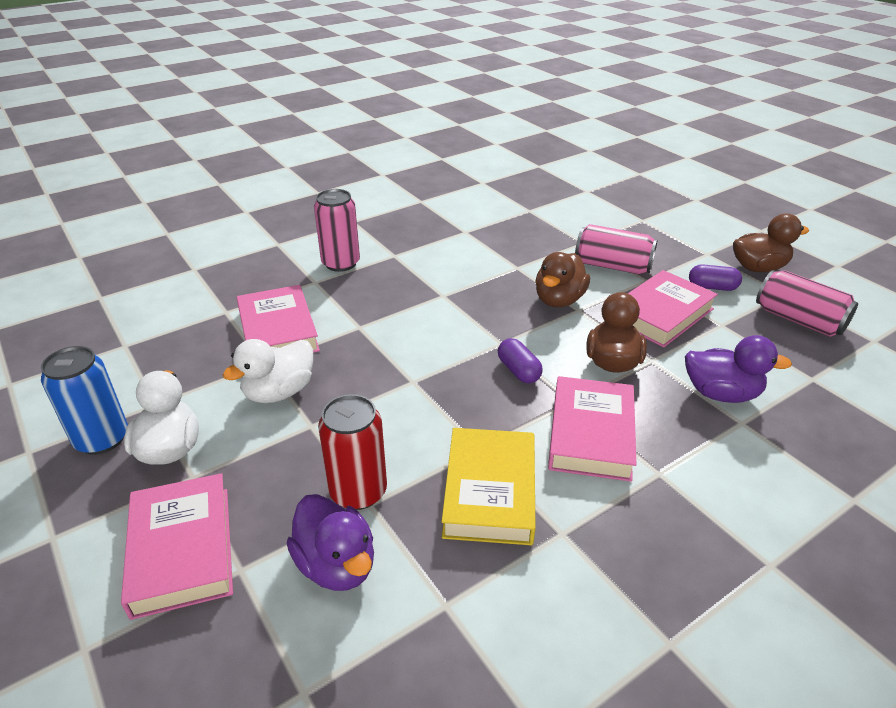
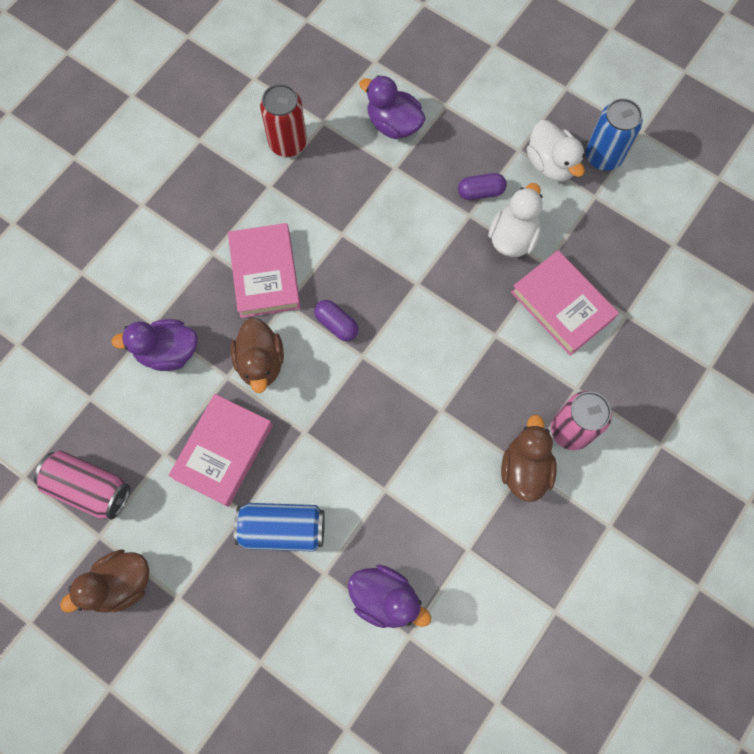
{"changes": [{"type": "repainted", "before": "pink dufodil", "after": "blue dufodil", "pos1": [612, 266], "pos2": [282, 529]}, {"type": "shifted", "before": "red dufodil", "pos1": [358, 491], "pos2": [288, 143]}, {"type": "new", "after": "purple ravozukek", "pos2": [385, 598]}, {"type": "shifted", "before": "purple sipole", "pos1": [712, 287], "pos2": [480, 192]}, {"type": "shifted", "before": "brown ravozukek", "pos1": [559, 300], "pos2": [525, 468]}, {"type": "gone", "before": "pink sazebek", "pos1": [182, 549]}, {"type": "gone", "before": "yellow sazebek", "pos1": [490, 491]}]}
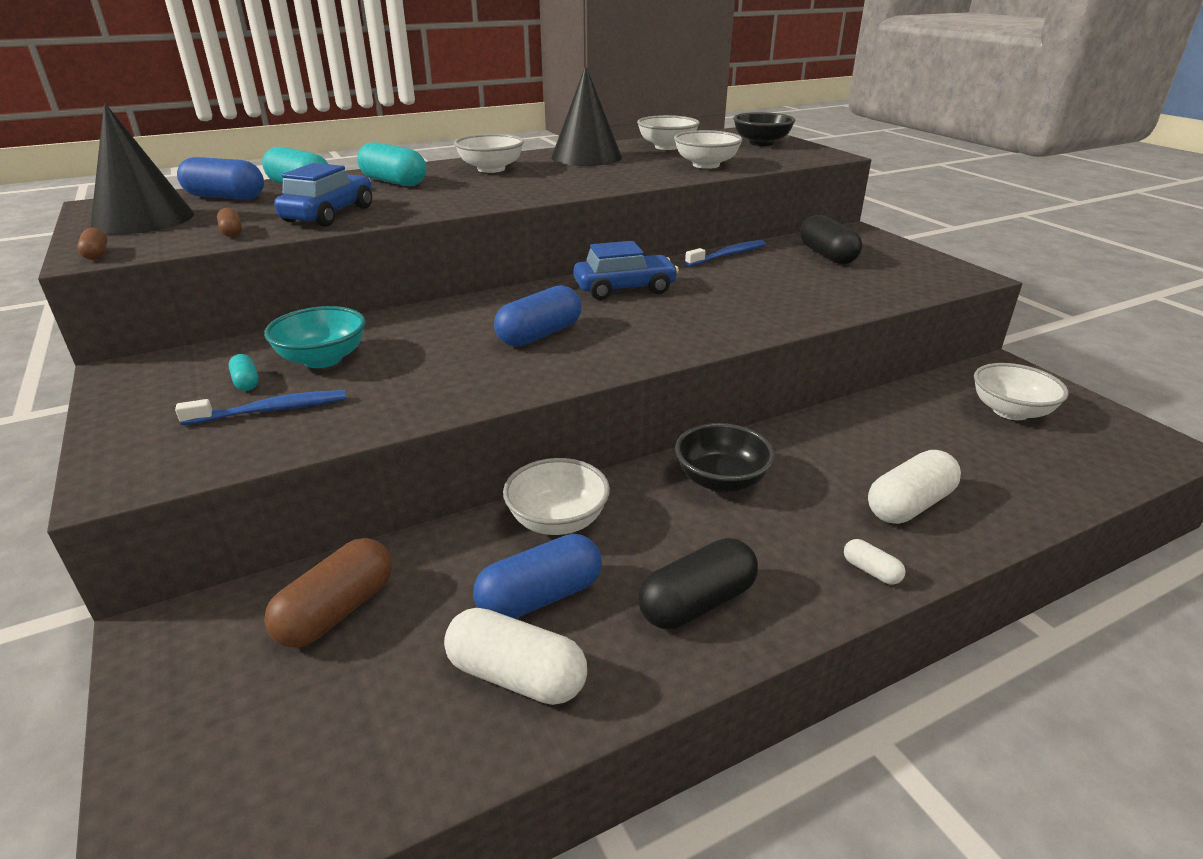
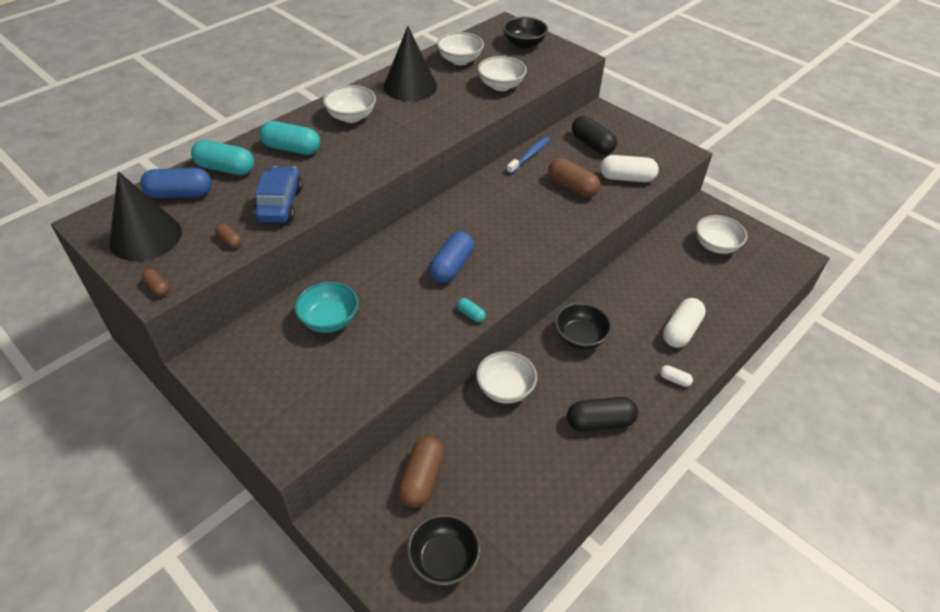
{"changes": [{"type": "new", "after": "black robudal", "pos2": [443, 559]}, {"type": "shifted", "before": "turquoise sipole", "pos1": [246, 382], "pos2": [471, 314]}, {"type": "new", "after": "brown sipole", "pos2": [572, 187]}, {"type": "rotated", "before": "black sipole", "pos1": [697, 603], "pos2": [600, 422], "turn": 45}, {"type": "shifted", "before": "white sipole", "pos1": [516, 676], "pos2": [626, 178]}, {"type": "gone", "before": "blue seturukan", "pos1": [271, 410]}, {"type": "gone", "before": "blue sipole", "pos1": [540, 597]}, {"type": "gone", "before": "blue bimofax", "pos1": [624, 289]}]}
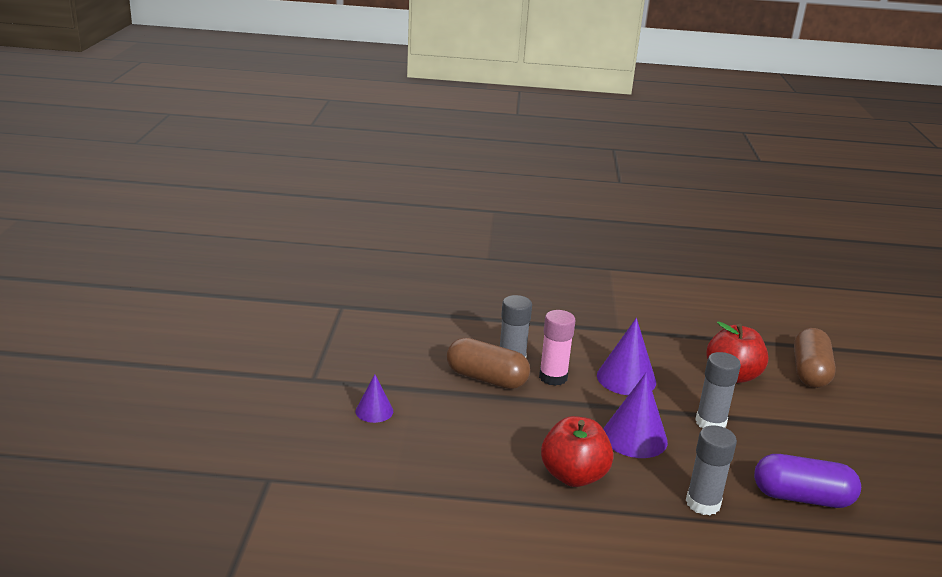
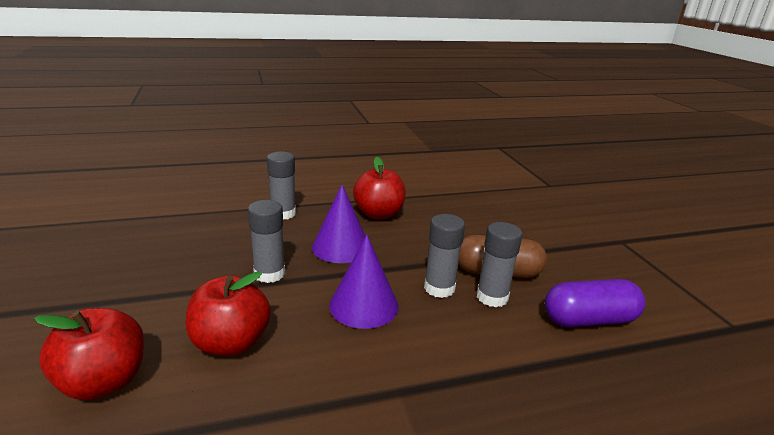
{"changes": [{"type": "swapped", "before": "brown sipole", "after": "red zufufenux", "pos1": [810, 372], "pos2": [104, 381]}, {"type": "repainted", "before": "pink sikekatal", "after": "grey sikekatal", "pos1": [553, 377], "pos2": [439, 288]}, {"type": "shifted", "before": "purple sipole", "pos1": [802, 497], "pos2": [589, 320]}, {"type": "gone", "before": "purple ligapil", "pos1": [374, 411]}]}
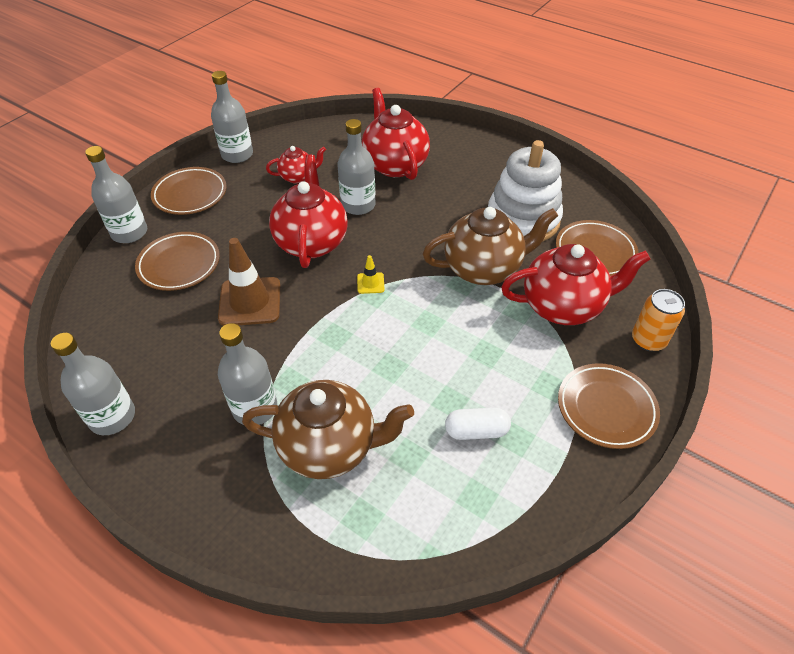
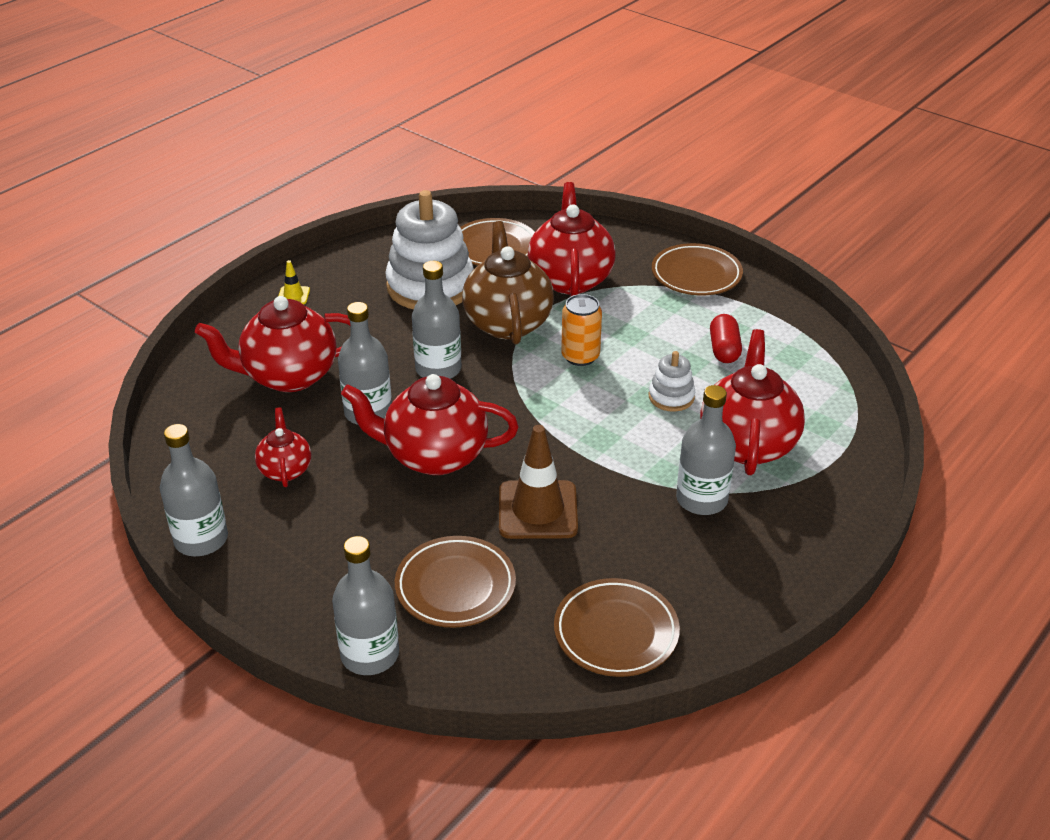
{"changes": [{"type": "shifted", "before": "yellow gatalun", "pos1": [370, 283], "pos2": [293, 296]}, {"type": "shifted", "before": "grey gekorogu", "pos1": [112, 417], "pos2": [438, 369]}, {"type": "shifted", "before": "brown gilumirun", "pos1": [190, 194], "pos2": [616, 632]}, {"type": "shifted", "before": "orange dufodil", "pos1": [648, 340], "pos2": [580, 356]}, {"type": "new", "after": "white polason", "pos2": [671, 397]}, {"type": "repainted", "before": "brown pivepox", "after": "red pivepox", "pos1": [330, 446], "pos2": [747, 443]}, {"type": "repainted", "before": "white sipole", "after": "red sipole", "pos1": [476, 431], "pos2": [724, 349]}]}
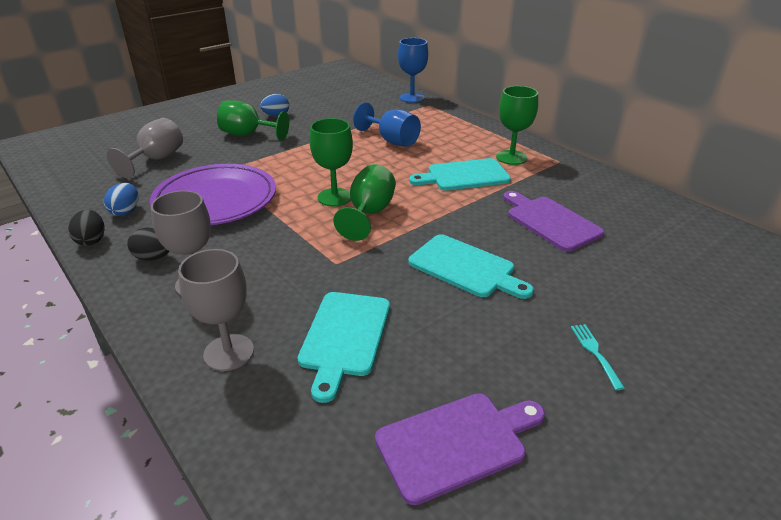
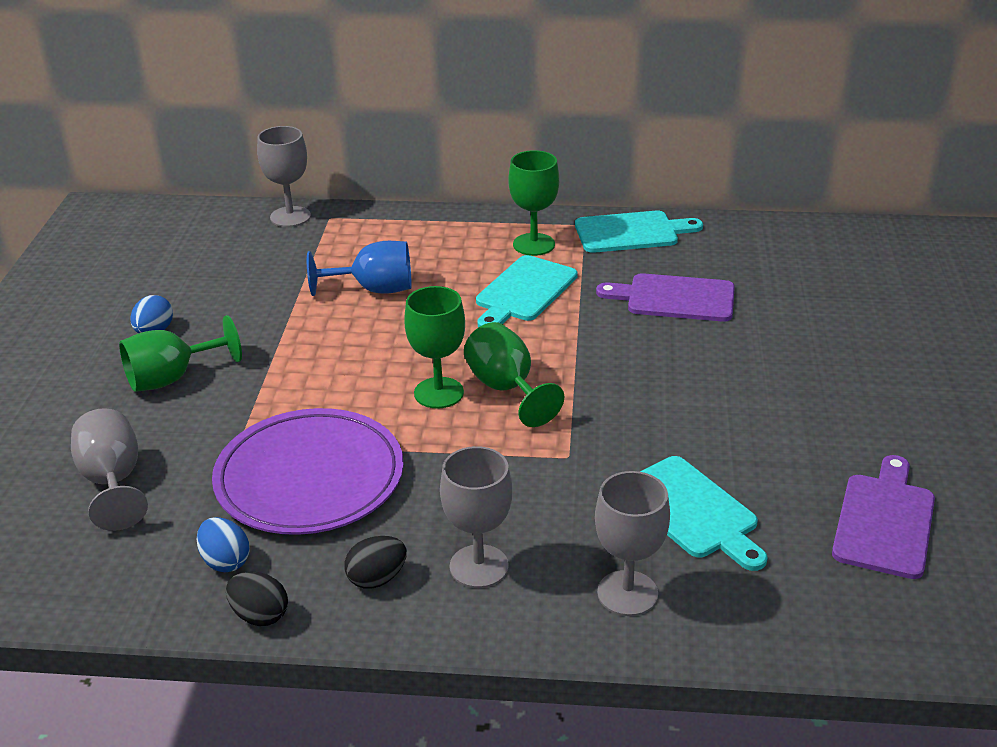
{"changes": [{"type": "repainted", "before": "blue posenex", "after": "grey posenex", "pos1": [412, 98], "pos2": [290, 217]}, {"type": "shifted", "before": "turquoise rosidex", "pos1": [465, 267], "pos2": [631, 232]}, {"type": "gone", "before": "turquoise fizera", "pos1": [595, 353]}]}
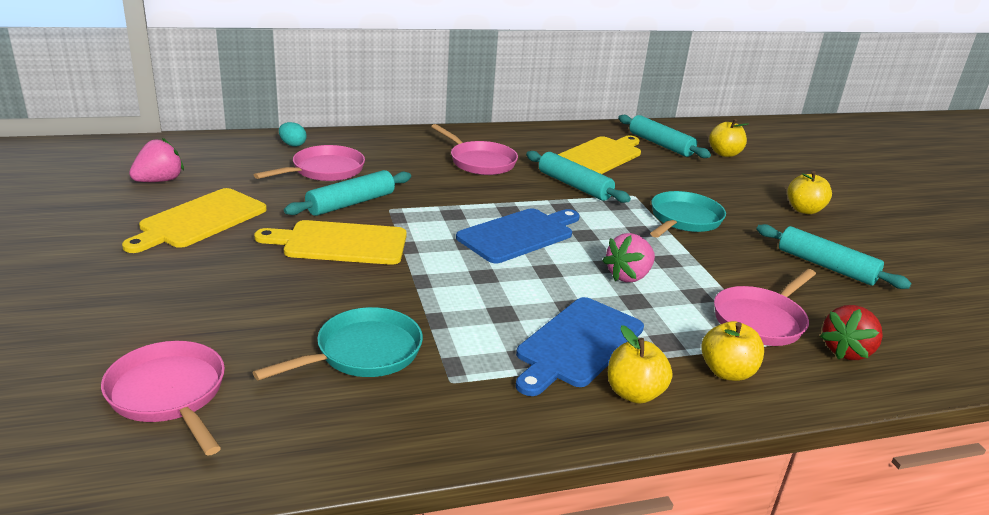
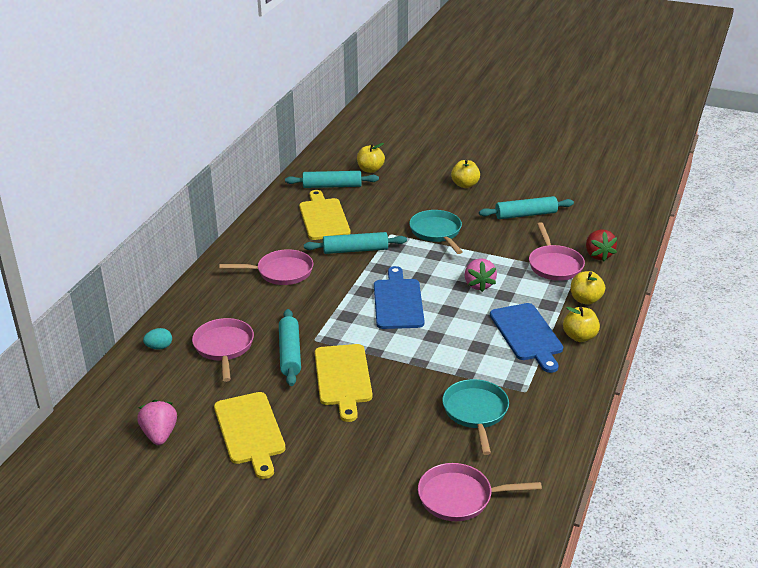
{"changes": [{"type": "rotated", "before": "yellow rosidex", "pos1": [340, 243], "pos2": [343, 378], "turn": -45}]}
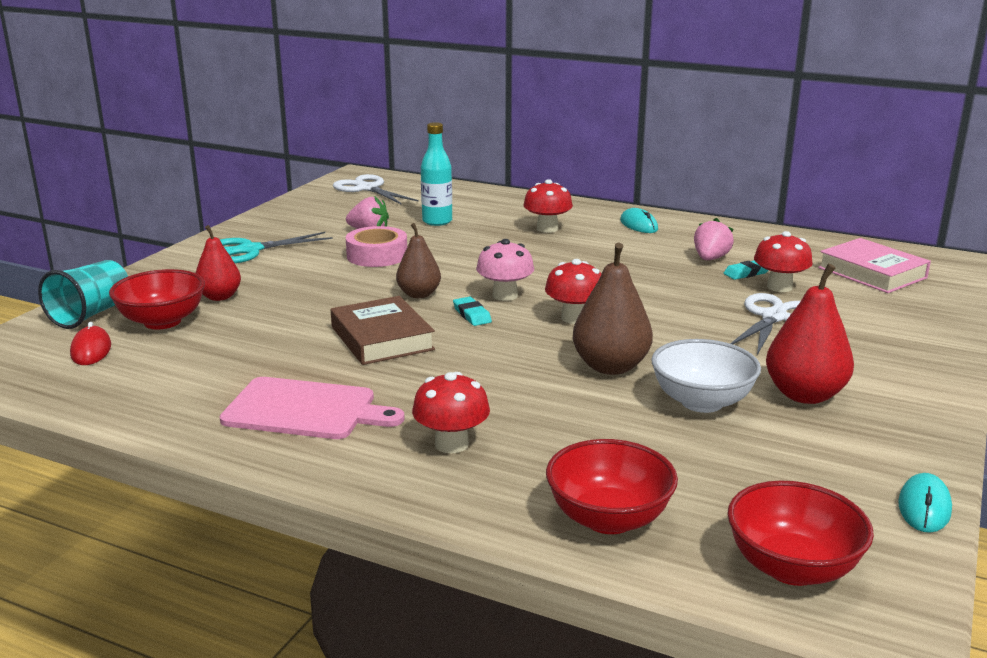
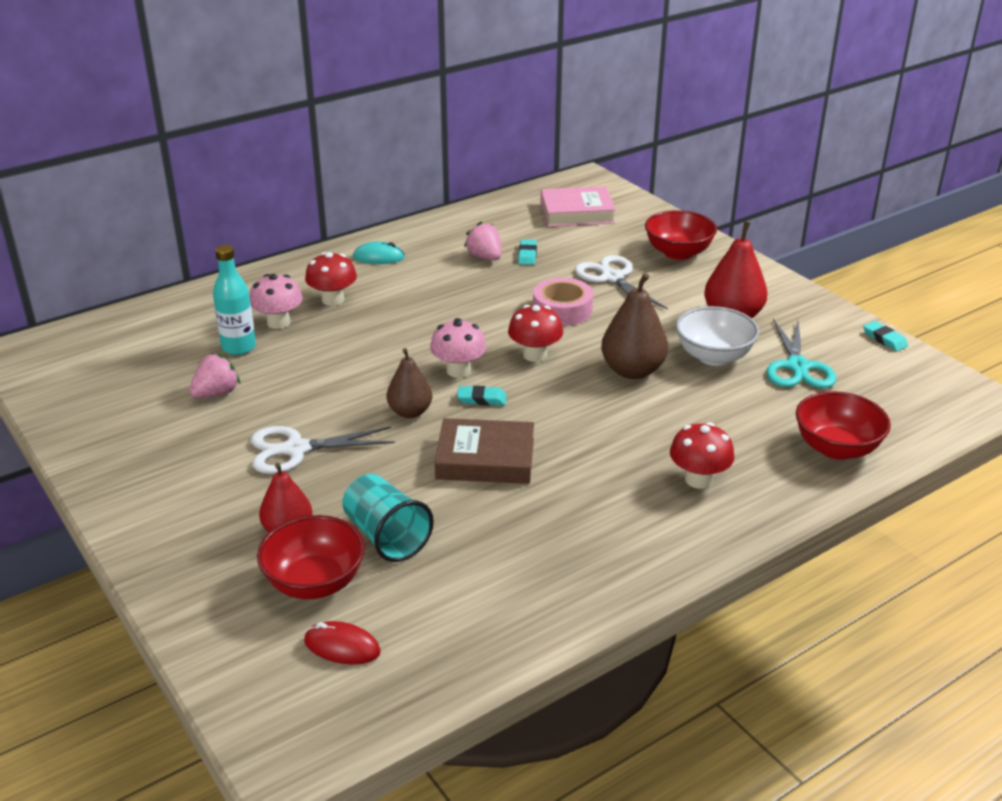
{"changes": [{"type": "new", "after": "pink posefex", "pos2": [278, 322]}, {"type": "shifted", "before": "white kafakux", "pos1": [367, 188], "pos2": [296, 449]}, {"type": "shifted", "before": "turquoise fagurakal", "pos1": [91, 314], "pos2": [386, 536]}, {"type": "shifted", "before": "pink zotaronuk", "pos1": [377, 255], "pos2": [562, 310]}, {"type": "shifted", "before": "red robudal", "pos1": [792, 567], "pos2": [678, 253]}, {"type": "shifted", "before": "turquoise kafakux", "pos1": [250, 250], "pos2": [797, 367]}, {"type": "swapped", "before": "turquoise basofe", "after": "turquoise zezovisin", "pos1": [924, 507], "pos2": [884, 339]}, {"type": "gone", "before": "pink rosidex", "pos1": [305, 410]}, {"type": "gone", "before": "red posefex", "pos1": [779, 287]}]}
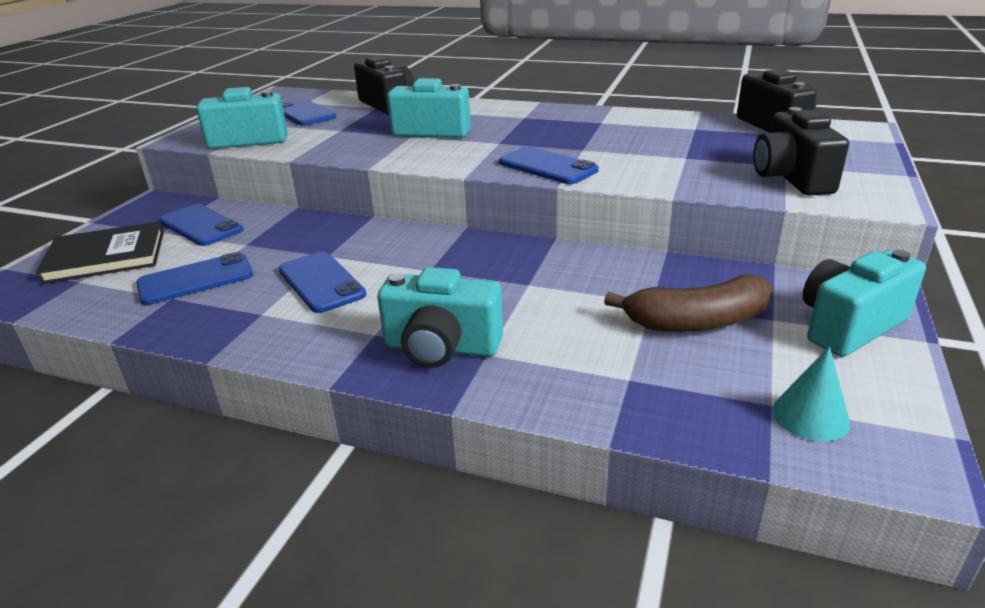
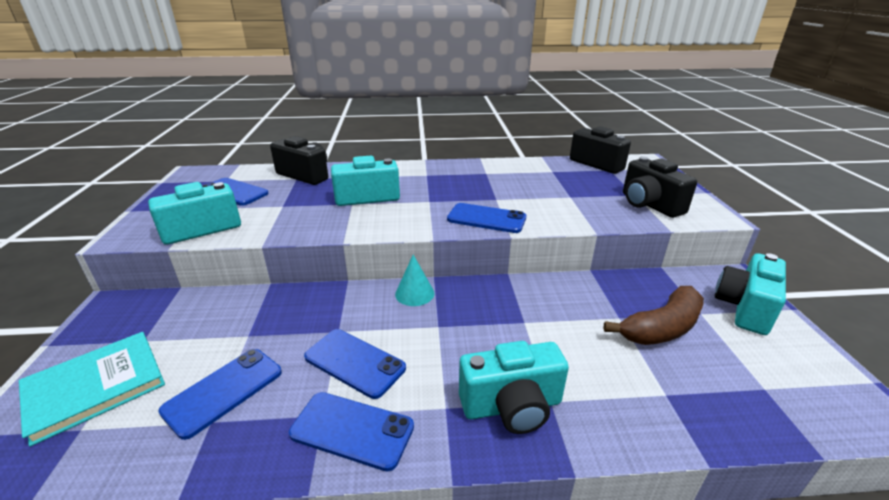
{"changes": [{"type": "repainted", "before": "black sazebek", "after": "turquoise sazebek", "pos1": [106, 256], "pos2": [95, 387]}, {"type": "shifted", "before": "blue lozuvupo", "pos1": [201, 225], "pos2": [352, 430]}, {"type": "shifted", "before": "turquoise ligapil", "pos1": [810, 416], "pos2": [414, 293]}]}
